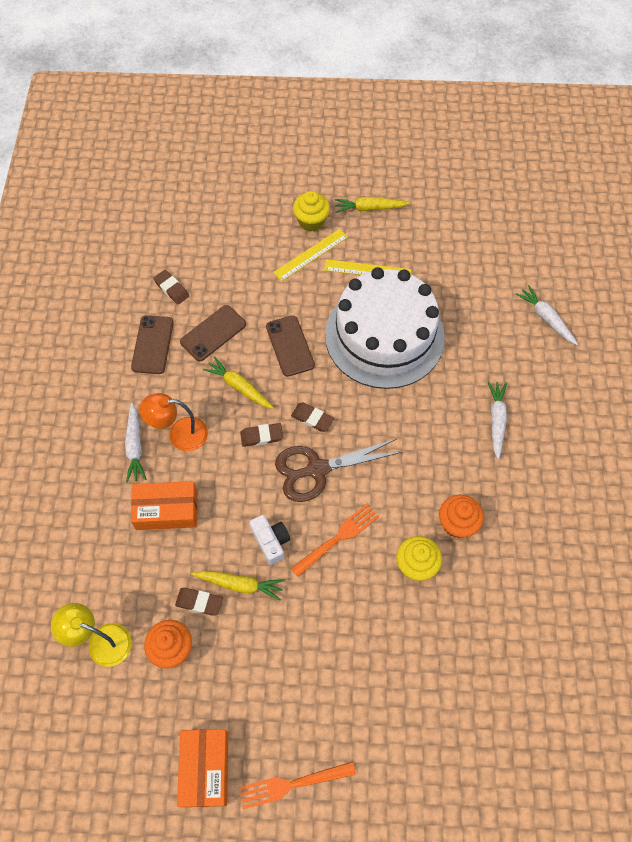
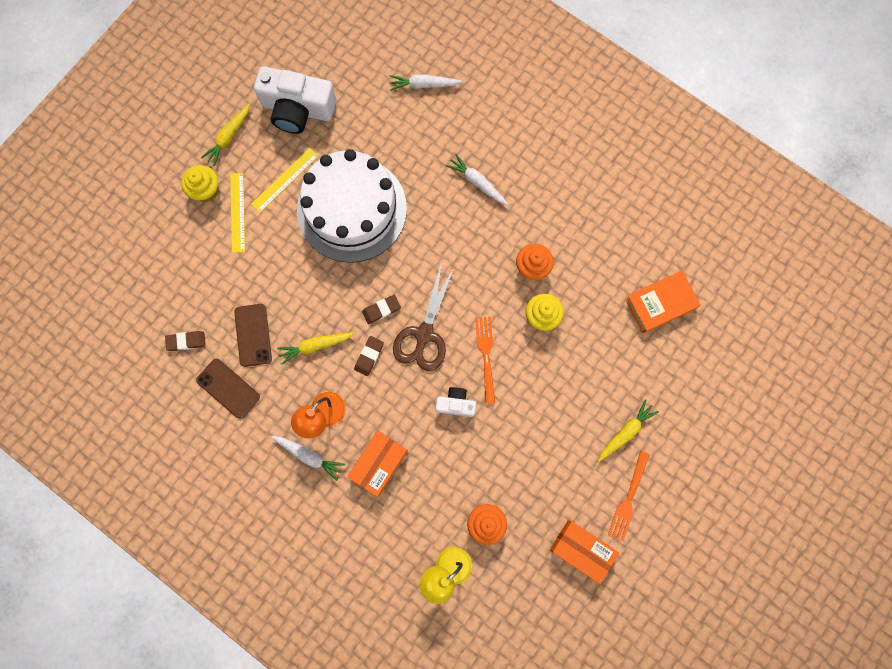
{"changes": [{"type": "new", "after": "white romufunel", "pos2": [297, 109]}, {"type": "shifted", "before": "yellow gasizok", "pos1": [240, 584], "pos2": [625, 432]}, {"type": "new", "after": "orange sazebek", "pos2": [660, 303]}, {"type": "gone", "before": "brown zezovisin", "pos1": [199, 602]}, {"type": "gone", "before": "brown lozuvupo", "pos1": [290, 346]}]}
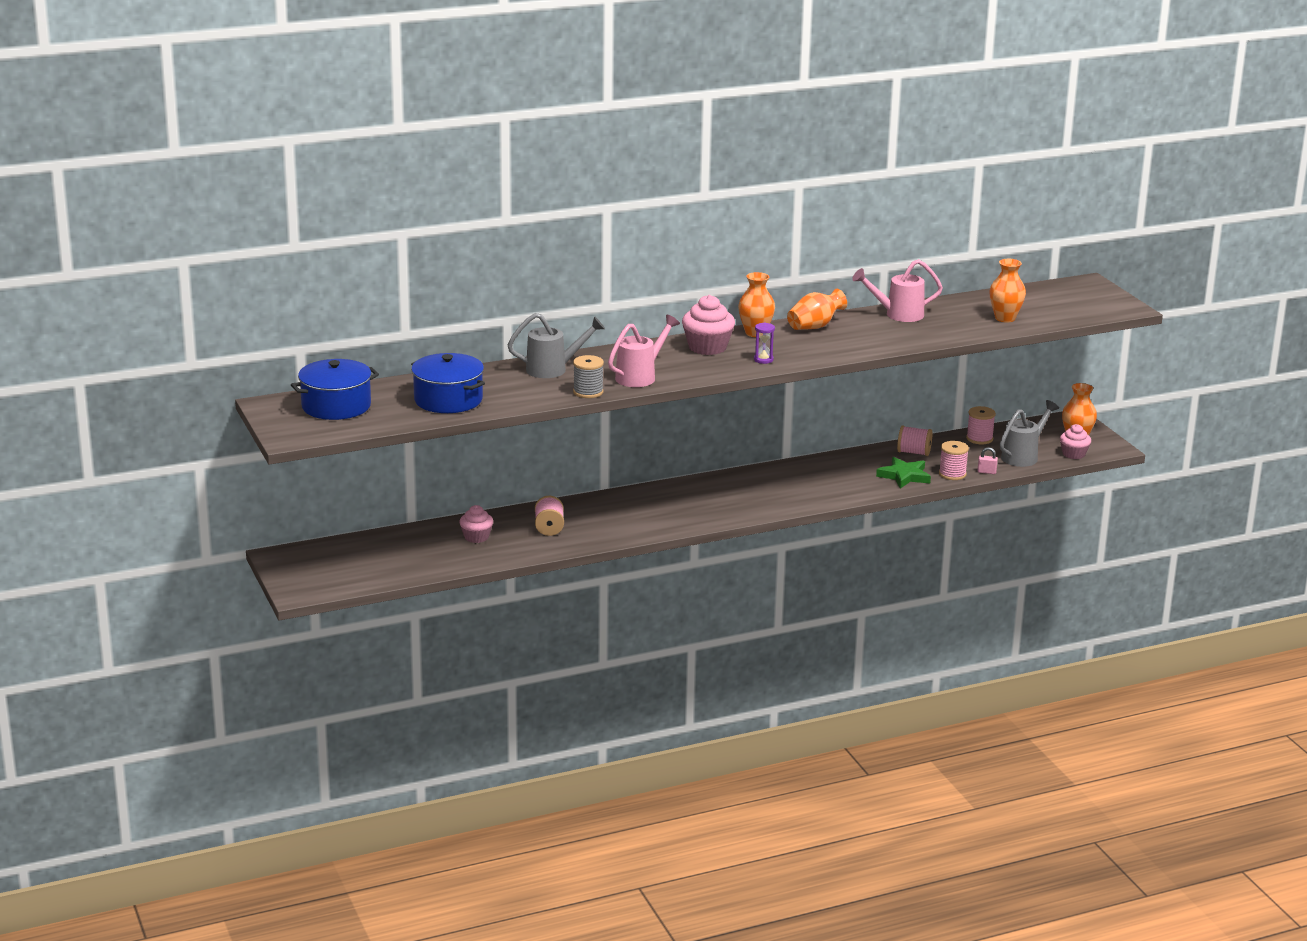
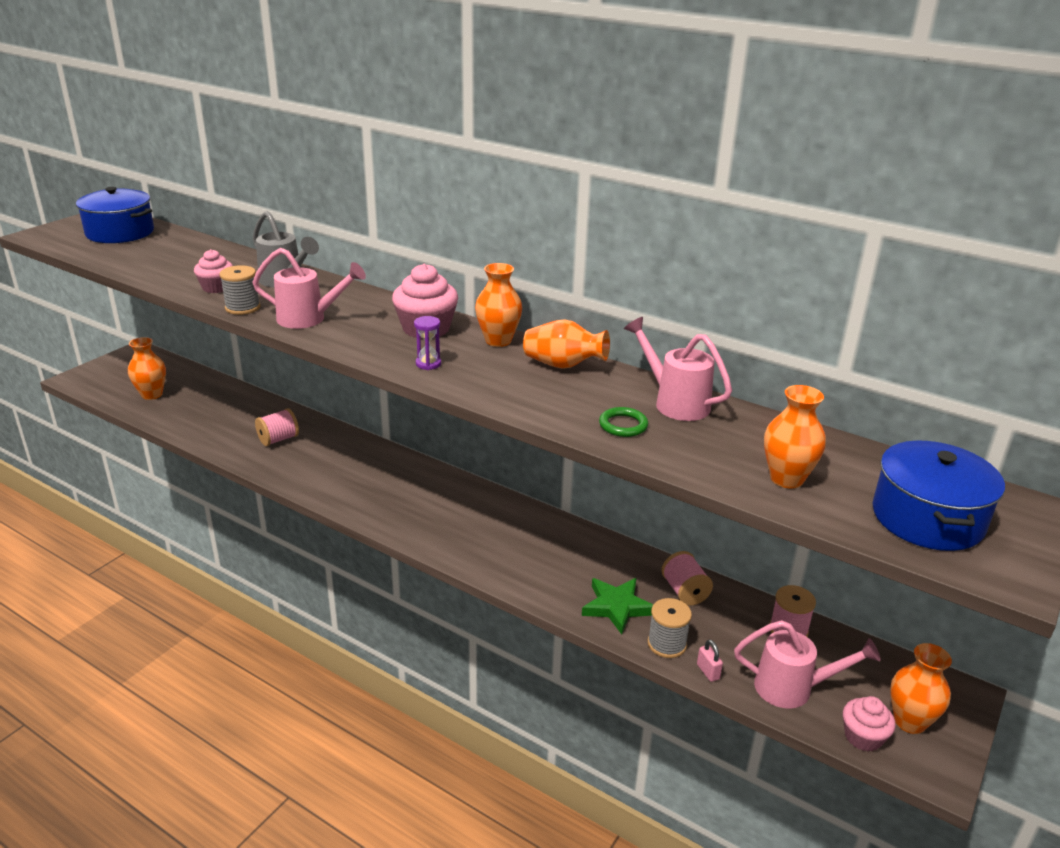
{"changes": [{"type": "new", "after": "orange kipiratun", "pos2": [152, 394]}, {"type": "shifted", "before": "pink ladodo", "pos1": [476, 537], "pos2": [216, 287]}, {"type": "new", "after": "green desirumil", "pos2": [623, 425]}, {"type": "repainted", "before": "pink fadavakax", "after": "grey fadavakax", "pos1": [952, 474], "pos2": [667, 644]}, {"type": "repainted", "before": "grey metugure", "after": "pink metugure", "pos1": [1023, 456], "pos2": [793, 688]}, {"type": "shifted", "before": "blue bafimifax", "pos1": [448, 400], "pos2": [927, 518]}]}
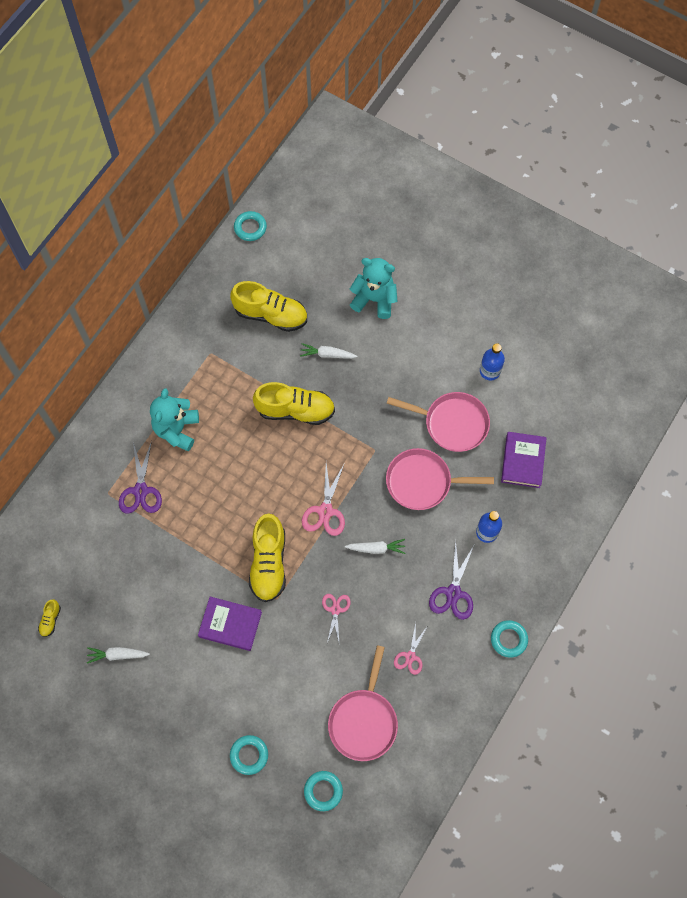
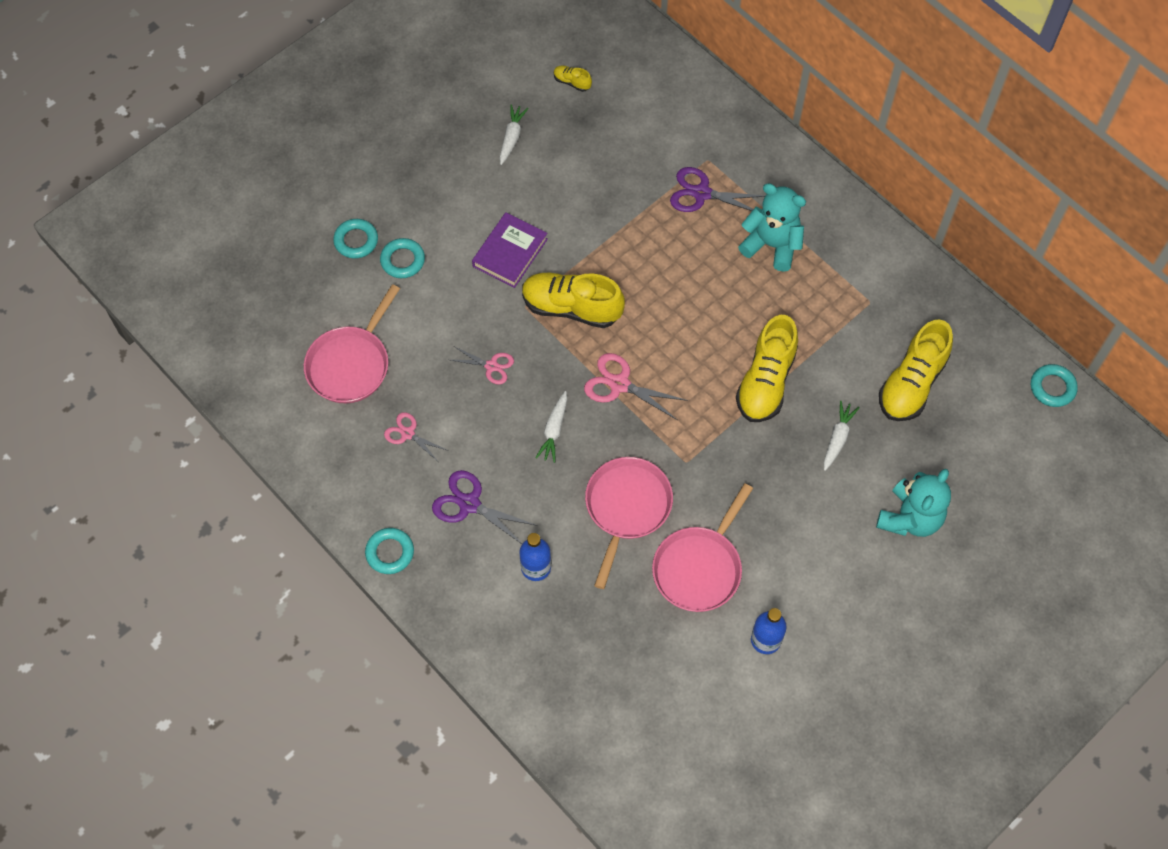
{"changes": [{"type": "rotated", "before": "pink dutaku", "pos1": [363, 721], "pos2": [351, 364], "turn": -90}, {"type": "shifted", "before": "turquoise desirumil", "pos1": [323, 791], "pos2": [402, 260]}, {"type": "gone", "before": "purple sazebek", "pos1": [523, 461]}]}
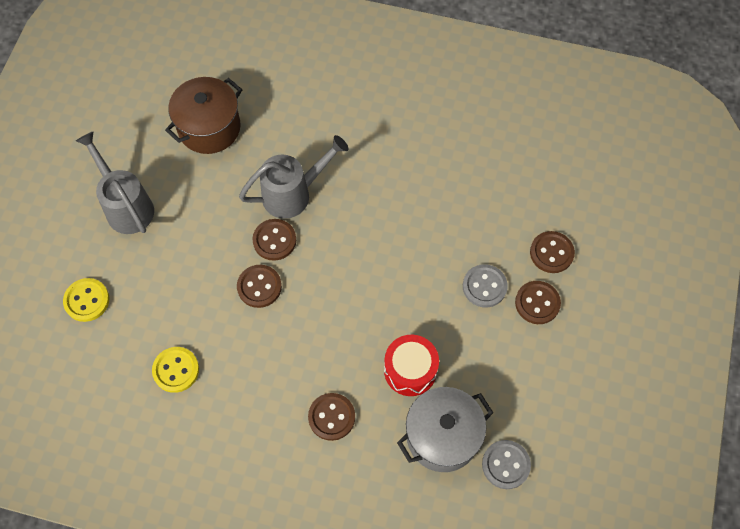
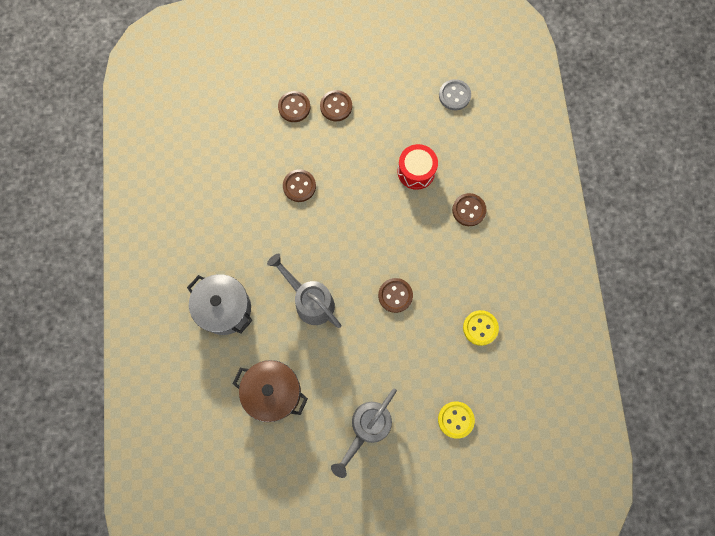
{"changes": [{"type": "shifted", "before": "grey bafimifax", "pos1": [442, 436], "pos2": [225, 309]}, {"type": "shifted", "before": "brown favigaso", "pos1": [274, 240], "pos2": [299, 186]}, {"type": "gone", "before": "grey favigaso", "pos1": [484, 286]}]}
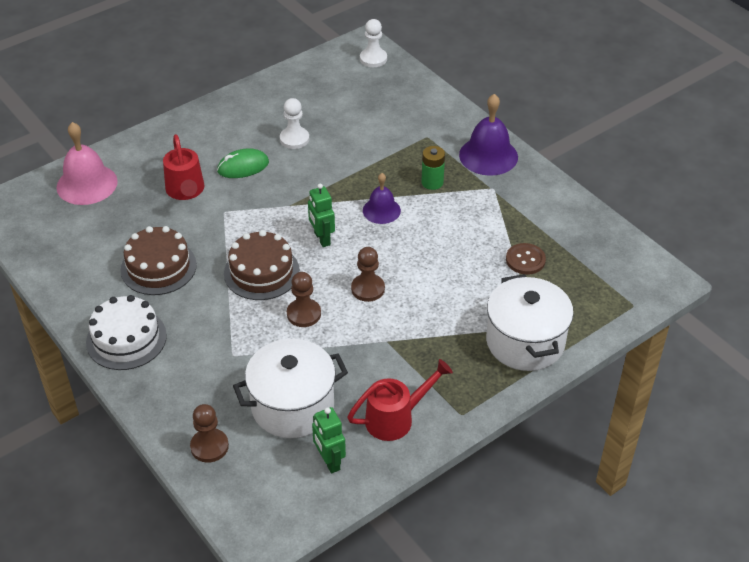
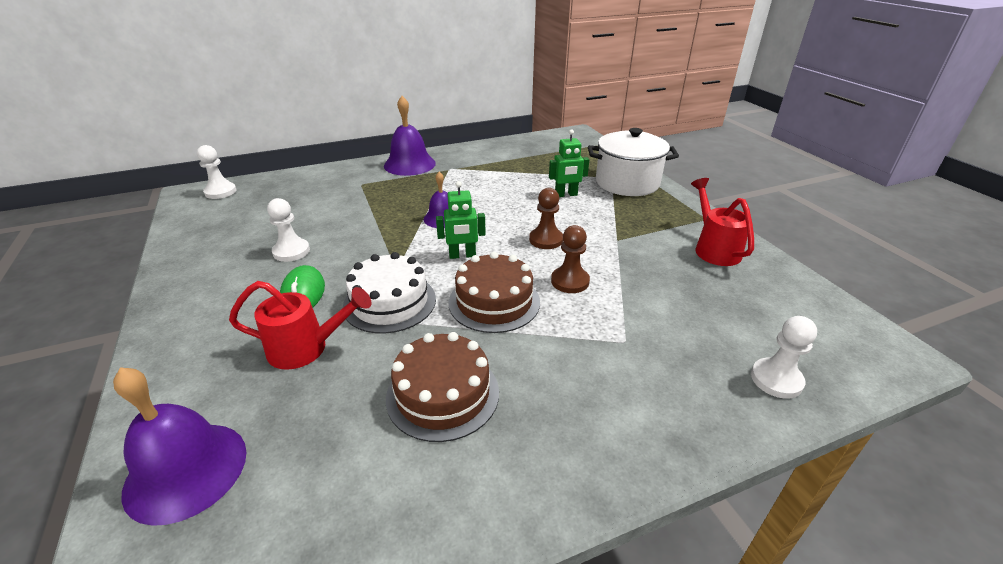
{"changes": [{"type": "repainted", "before": "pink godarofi", "after": "purple godarofi", "pos1": [87, 184], "pos2": [186, 470]}, {"type": "shifted", "before": "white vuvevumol", "pos1": [126, 339], "pos2": [390, 302]}, {"type": "shifted", "before": "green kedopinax", "pos1": [329, 461], "pos2": [566, 195]}, {"type": "repainted", "before": "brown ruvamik", "after": "white ruvamik", "pos1": [209, 446], "pos2": [776, 379]}, {"type": "gone", "before": "white bafimifax", "pos1": [292, 406]}, {"type": "gone", "before": "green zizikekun", "pos1": [432, 182]}, {"type": "gone", "before": "brown favigaso", "pos1": [525, 260]}]}
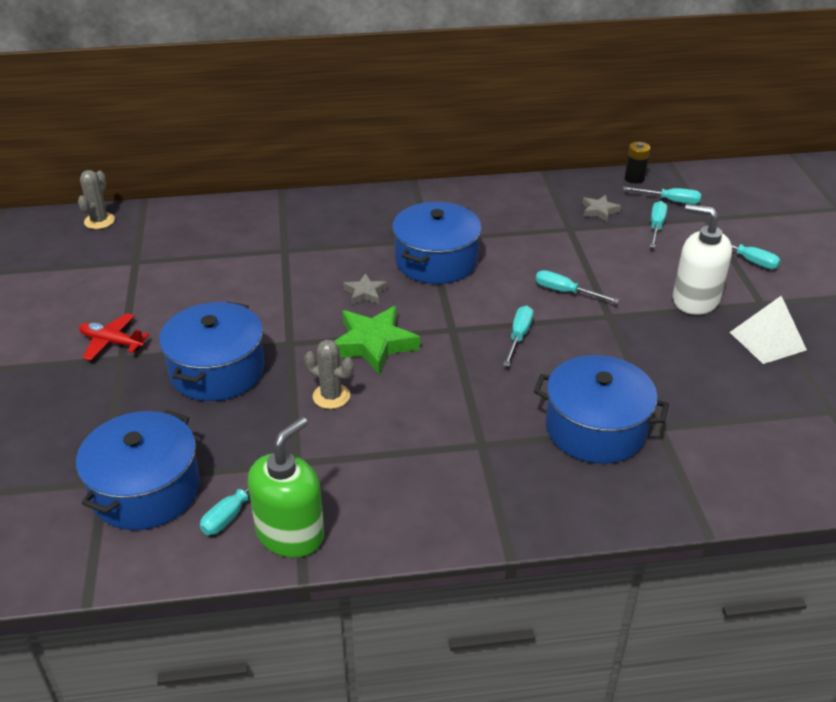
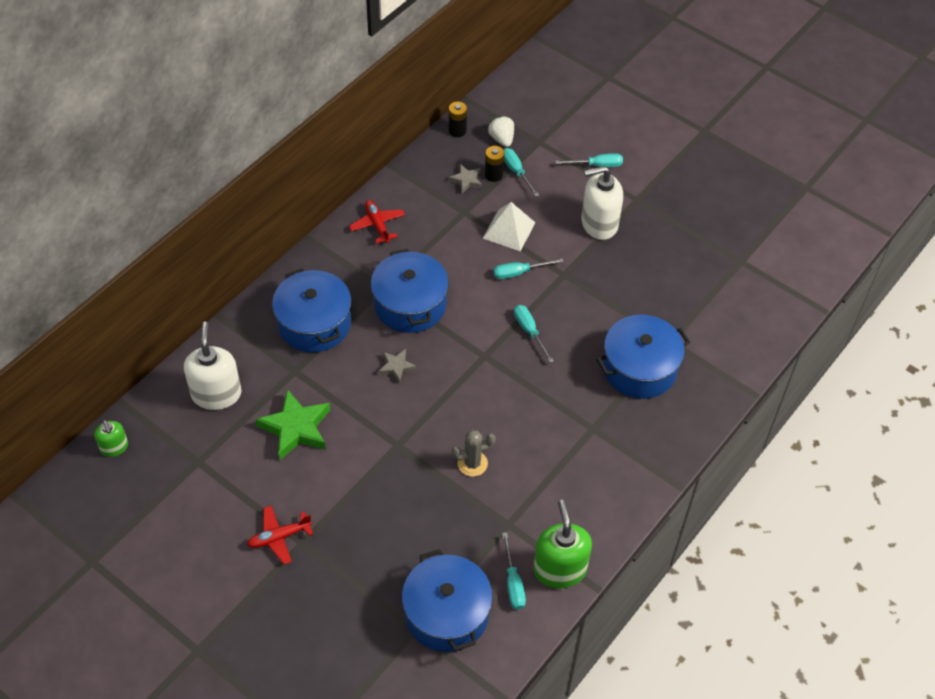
{"changes": [{"type": "swapped", "before": "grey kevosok", "after": "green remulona", "pos1": [99, 221], "pos2": [114, 447]}, {"type": "new", "after": "white remulona", "pos2": [216, 394]}, {"type": "shifted", "before": "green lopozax", "pos1": [373, 344], "pos2": [296, 428]}, {"type": "shifted", "before": "blue bafimifax", "pos1": [217, 370], "pos2": [314, 323]}, {"type": "new", "after": "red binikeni", "pos2": [377, 225]}, {"type": "shifted", "before": "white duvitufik", "pos1": [767, 341], "pos2": [509, 230]}, {"type": "new", "after": "black zizikekun", "pos2": [493, 175]}, {"type": "swapped", "before": "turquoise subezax", "after": "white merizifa", "pos1": [670, 201], "pos2": [501, 139]}]}
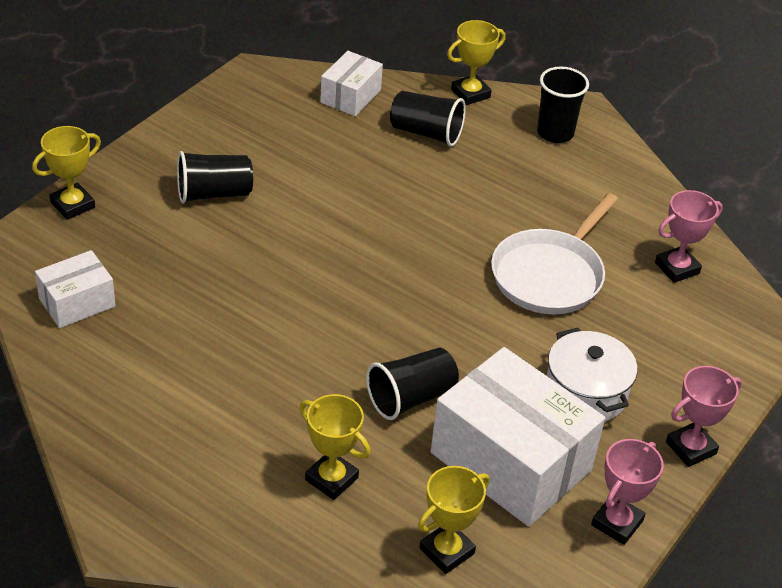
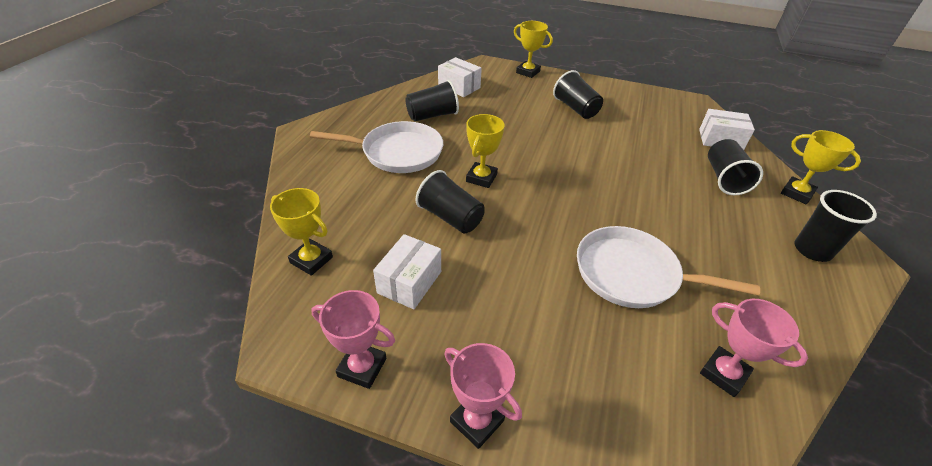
{"changes": [{"type": "new", "after": "white dutaku", "pos2": [398, 152]}, {"type": "scaled", "before": "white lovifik", "pos1": [510, 461], "pos2": [409, 282], "scale": 0.51}, {"type": "new", "after": "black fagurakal", "pos2": [432, 116]}, {"type": "shifted", "before": "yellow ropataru", "pos1": [331, 479], "pos2": [481, 178]}, {"type": "gone", "before": "white bafimifax", "pos1": [585, 393]}]}
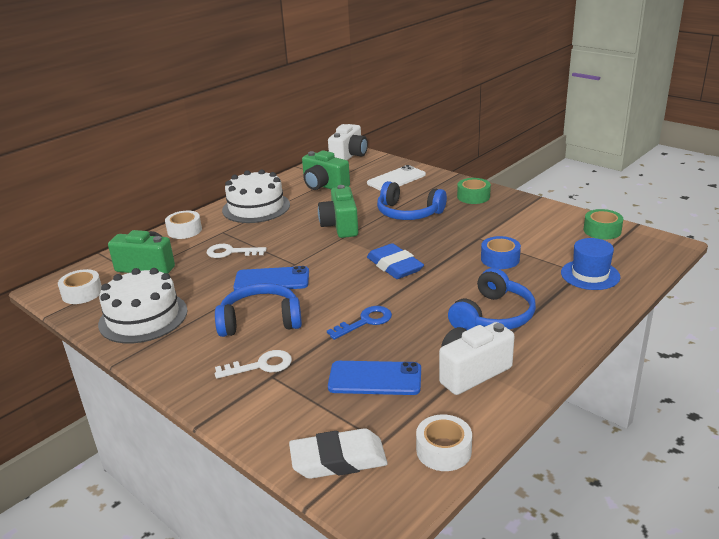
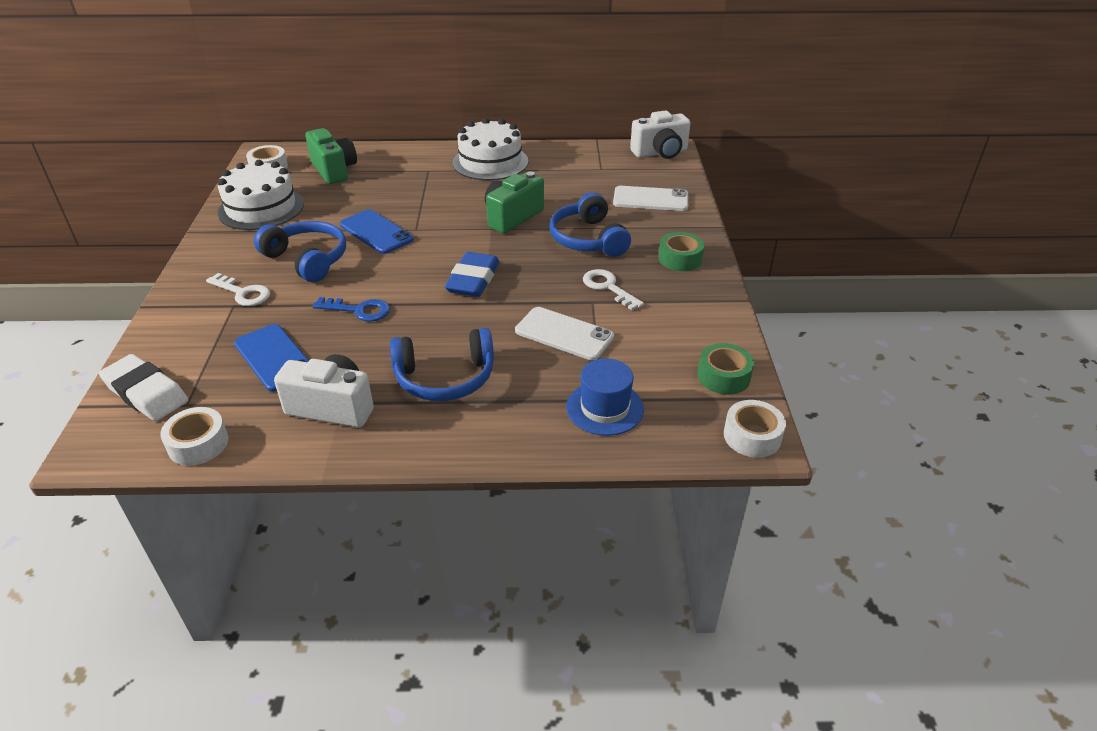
{"changes": [{"type": "swapped", "before": "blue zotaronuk", "after": "white lozuvupo", "pos1": [500, 259], "pos2": [564, 334]}, {"type": "shifted", "before": "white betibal", "pos1": [230, 252], "pos2": [608, 287]}, {"type": "shifted", "before": "white zotaronuk", "pos1": [184, 230], "pos2": [752, 436]}, {"type": "gone", "before": "green romufunel", "pos1": [324, 186]}]}
